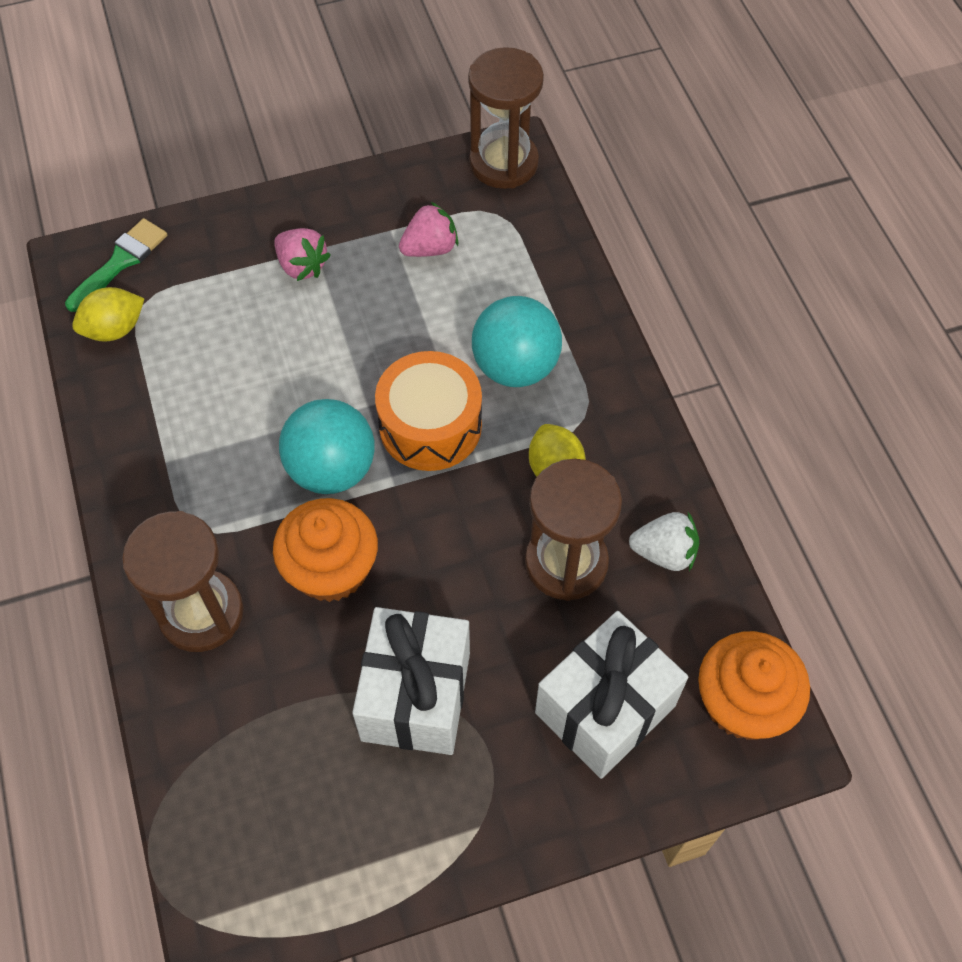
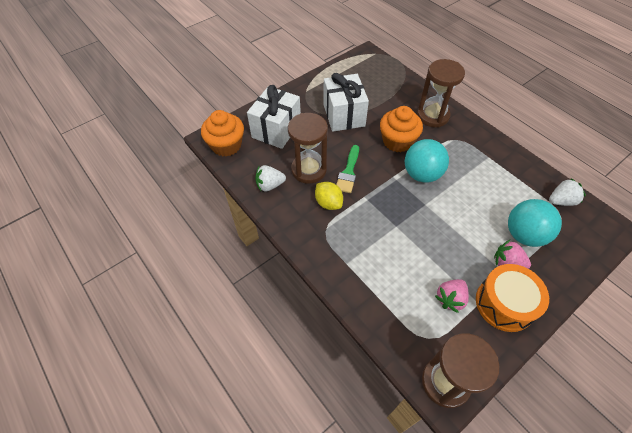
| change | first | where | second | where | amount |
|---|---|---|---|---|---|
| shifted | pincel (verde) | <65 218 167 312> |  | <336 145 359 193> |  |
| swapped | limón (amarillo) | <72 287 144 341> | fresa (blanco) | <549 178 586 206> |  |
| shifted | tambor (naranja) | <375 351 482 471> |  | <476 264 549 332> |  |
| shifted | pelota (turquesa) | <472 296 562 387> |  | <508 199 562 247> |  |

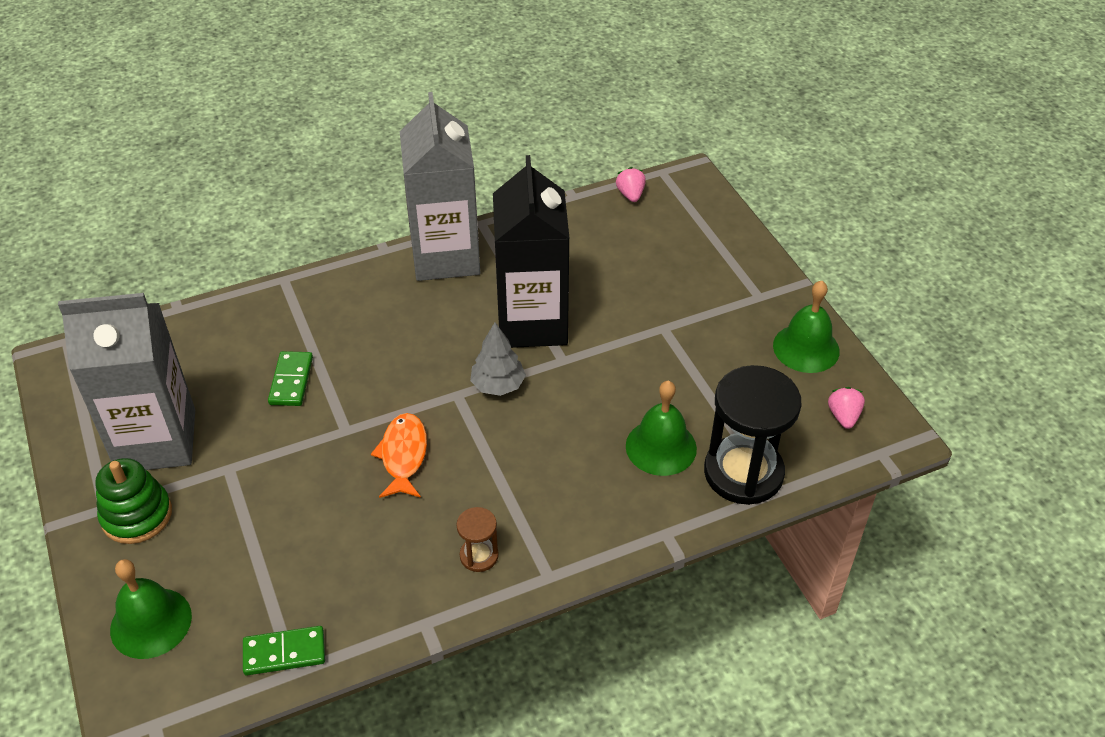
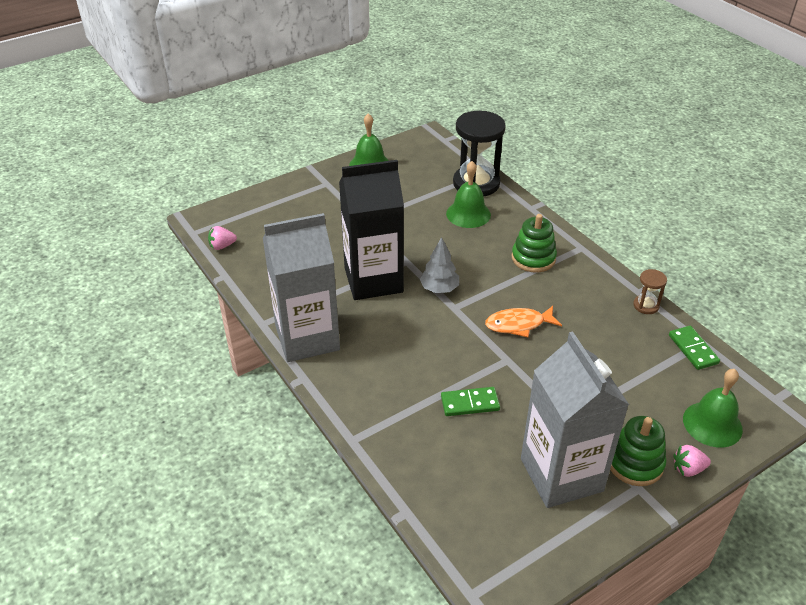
| change | first | where | second | where | amount |
|---|---|---|---|---|---|
| shifted | reloj de arena (marrón) | <456 507 499 572> |  | <633 269 667 314> |  |
| shifted | fresa (rosa) | <828 387 865 429> |  | <673 445 711 477> |  |
| new |  |  | juguete apilable (verde) | <512 214 557 273> |  |

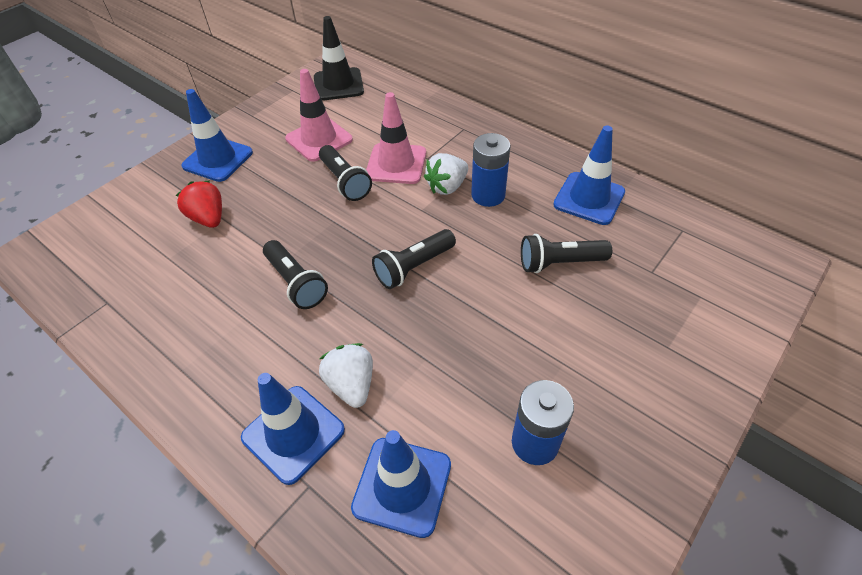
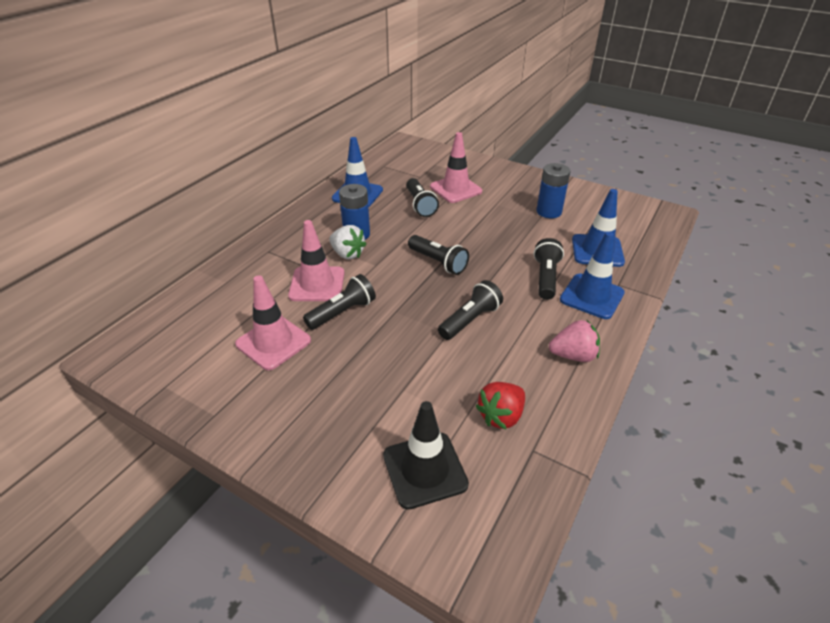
| change | first | where | second | where | amount |
|---|---|---|---|---|---|
| shifted | fresa (rojo) | <176 180 222 228> |  | <476 382 525 429> |  |
| gone | cono de tráfico (azul) | <181 89 253 182> |  |  |  |
| shifted | cono de tráfico (negro) | <314 16 364 101> |  | <383 401 469 510> |  |
| swapped | fresa (blanco) | <319 343 373 408> | lámpara de mano (negro) | <534 238 564 300> |  |
| new |  |  | cono de tráfico (rosa) | <430 132 482 203> |  |
| new |  |  | fresa (rosa) | <549 320 600 362> |  |

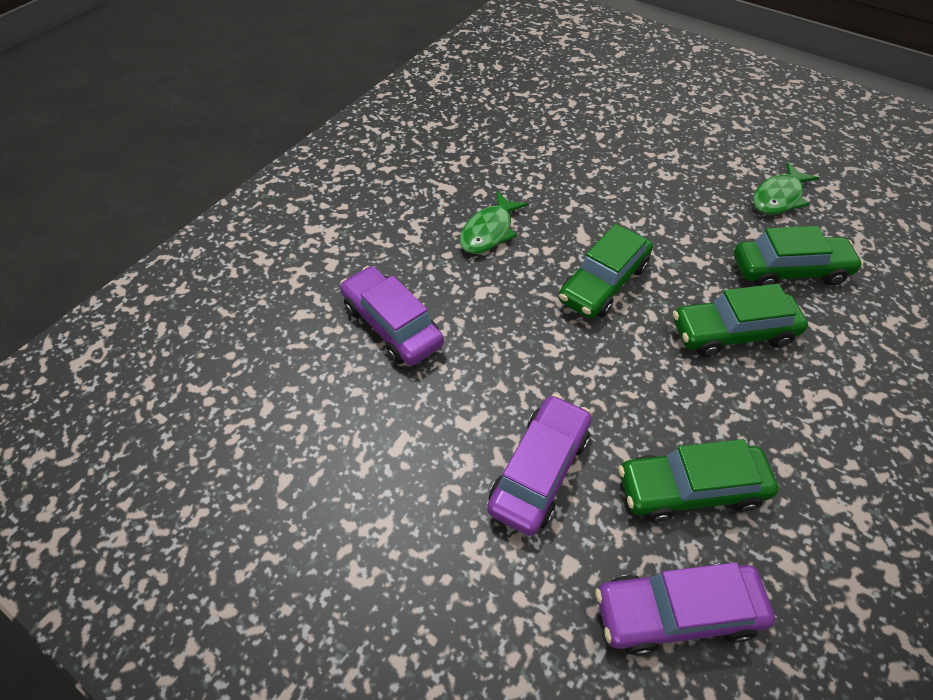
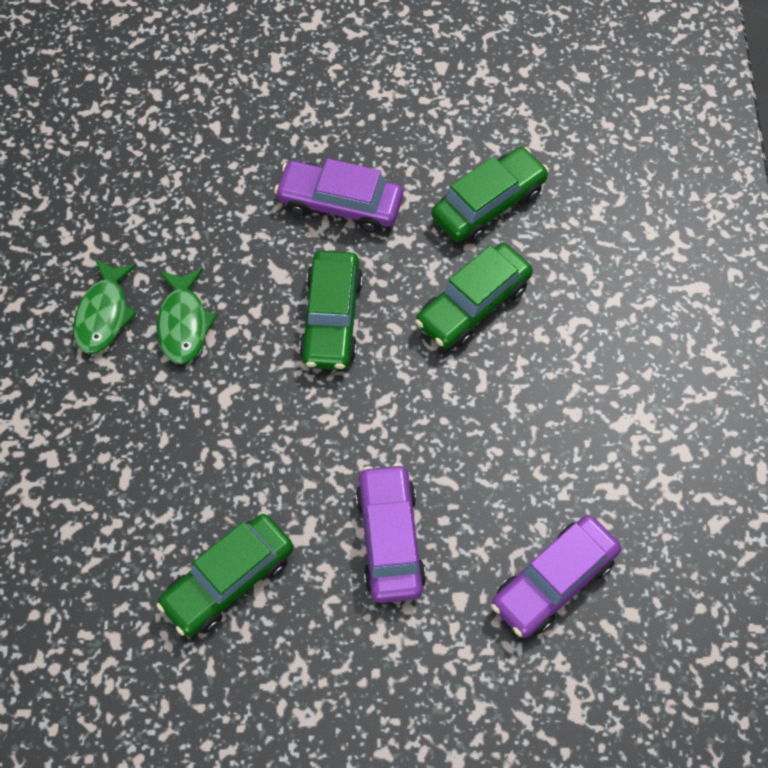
| change | first | where | second | where | amount |
|---|---|---|---|---|---|
| shifted | coche (morado) | <340 266 444 366> |  | <274 158 403 232> |  |
| shifted | coche (verde) | <618 439 779 522> |  | <156 514 293 637> |  |
| shifted | pez (verde) | <753 162 819 215> |  | <73 259 137 354> |  |

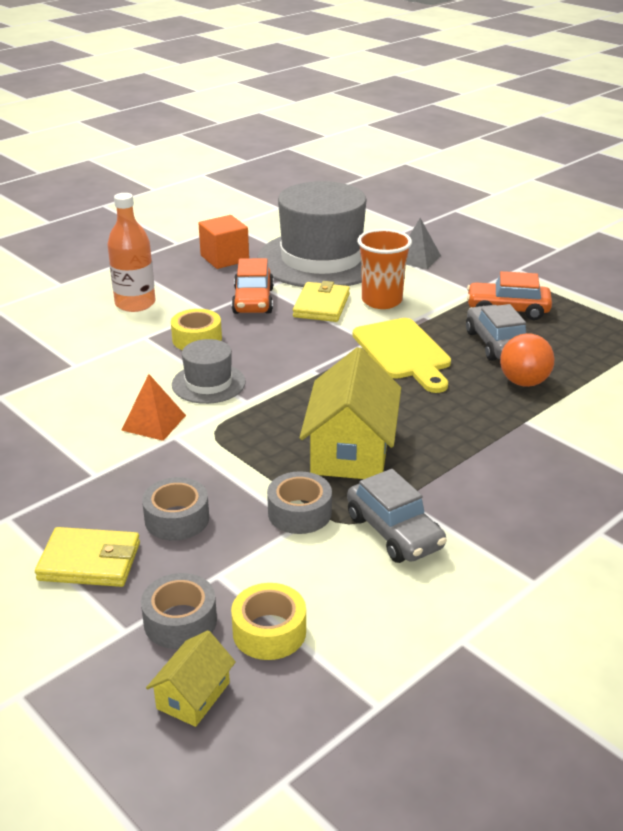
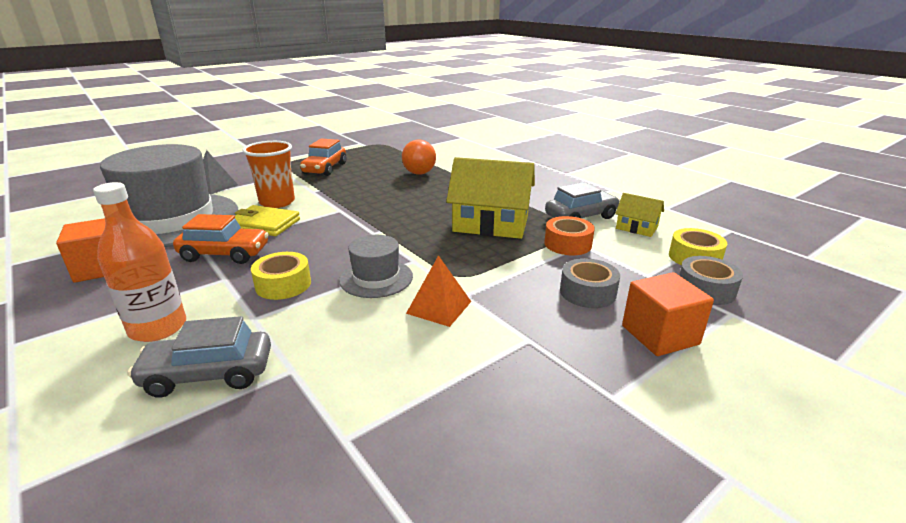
| change | first | where | second | where | amount |
|---|---|---|---|---|---|
| swapped | cartera (amarillo) | <35 527 140 587> | cubo (naranja) | <622 272 714 356> |  |
| shifted | casa (amarillo) | <146 630 236 727> |  | <615 193 664 237> |  |
| repainted | cinta adhesiva (gris) | <267 471 332 534> | cinta adhesiva (naranja) | <544 216 595 255> |  |
| gone | tabla de cortar (amarillo) | <353 318 451 393> |  |  |  |
| shifted | coche (gris) | <466 304 526 361> |  | <128 316 271 398> |  |

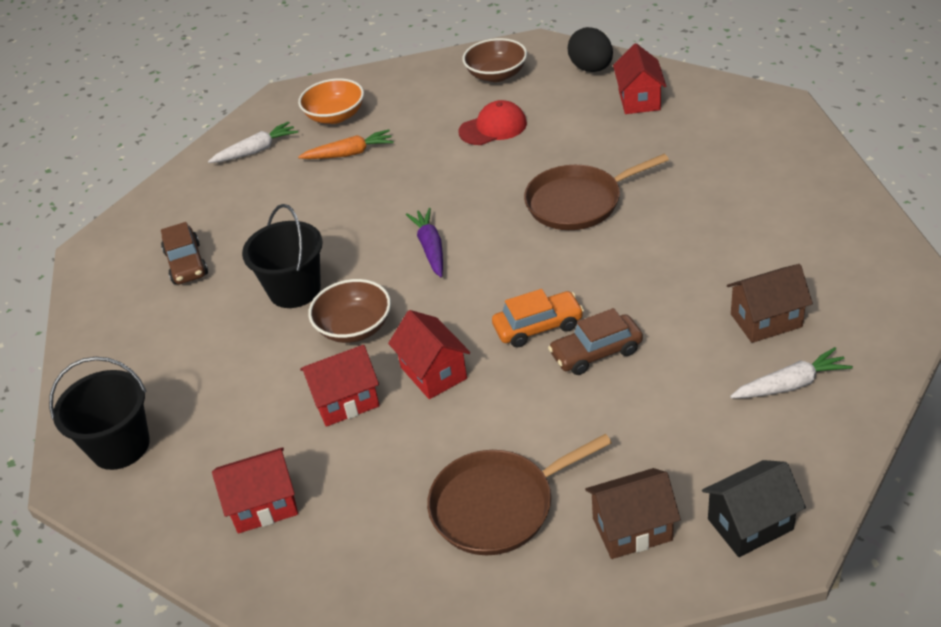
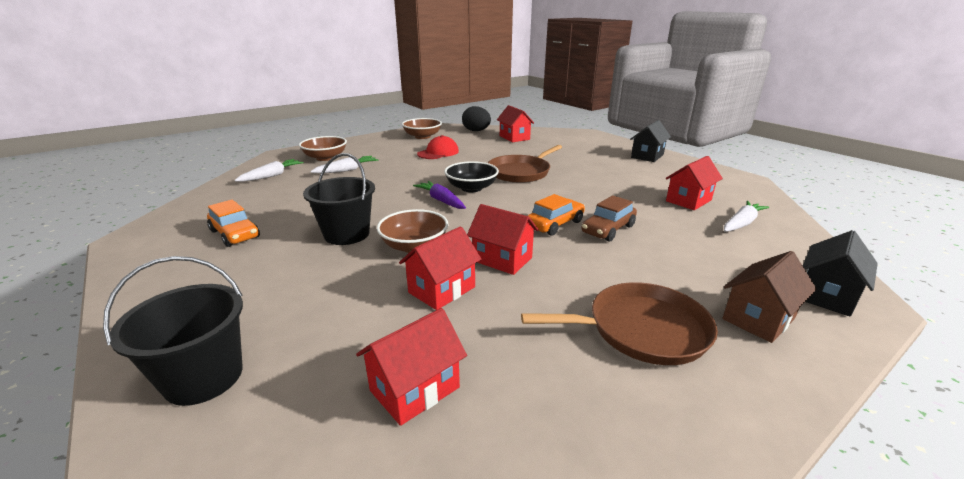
| change | first | where | second | where | amount |
|---|---|---|---|---|---|
| repainted | coche (marrón) | <161 222 208 284> | coche (naranja) | <207 200 260 247> |  |
| repainted | cuenco (naranja) | <298 78 364 124> | cuenco (marrón) | <299 136 347 161> |  |
| repainted | zanahoria (naranja) | <298 130 394 159> | zanahoria (blanco) | <310 156 379 173> |  |
| rotated | sartén (marrón) | <427 434 612 555> |  | <521 282 718 365> | 135 degrees counterclockwise |
| repainted | casa (marrón) | <727 264 813 343> | casa (rojo) | <666 156 723 210> |  |
| new |  |  | cuenco (negro) | <444 161 499 192> |  |
| new |  |  | casa (negro) | <630 120 671 162> |  |

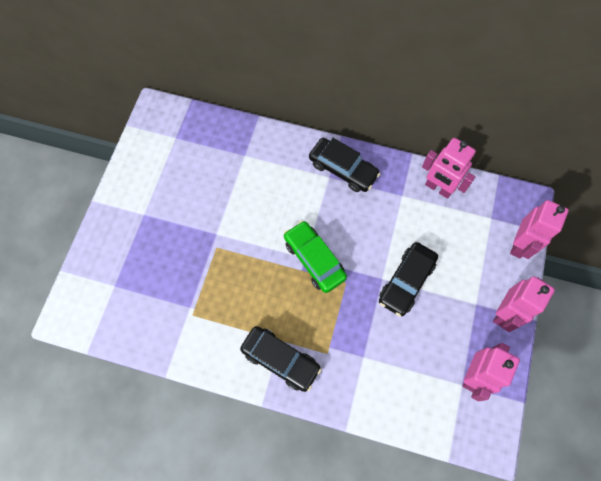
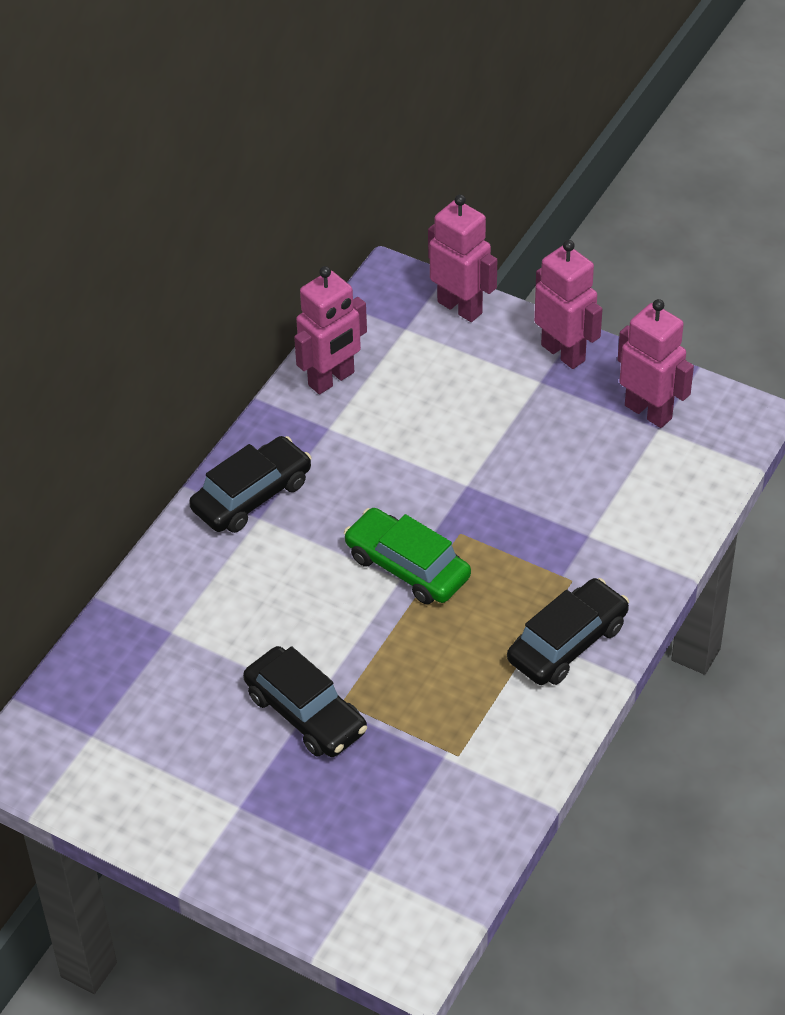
| change | first | where | second | where | amount |
|---|---|---|---|---|---|
| rotated | coche (verde) | <284 221 347 293> |  | <344 508 471 604> | 60 degrees clockwise |
| shifted | coche (negro) | <379 242 438 317> |  | <243 646 367 757> |  |

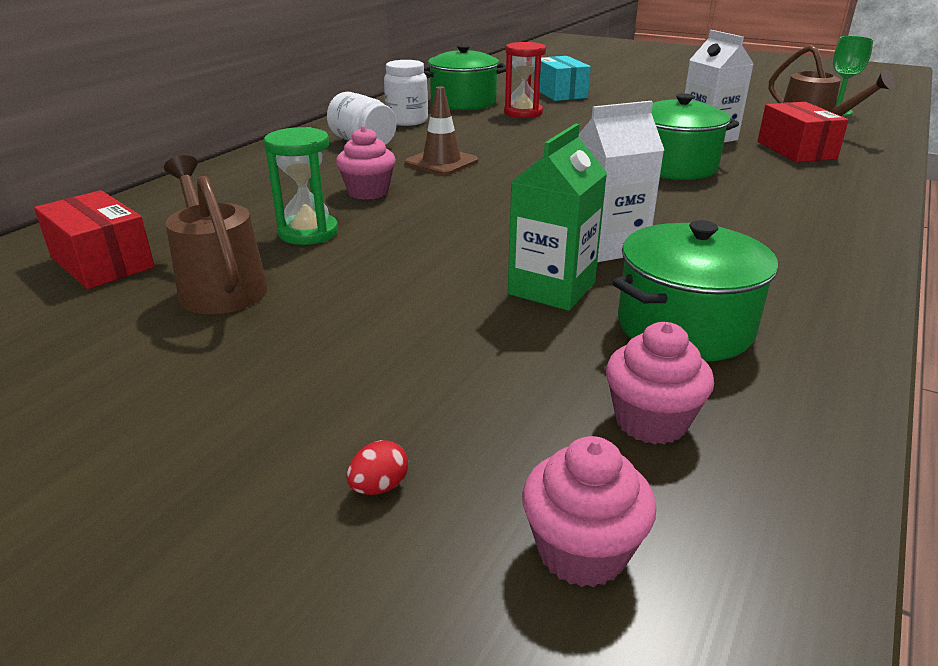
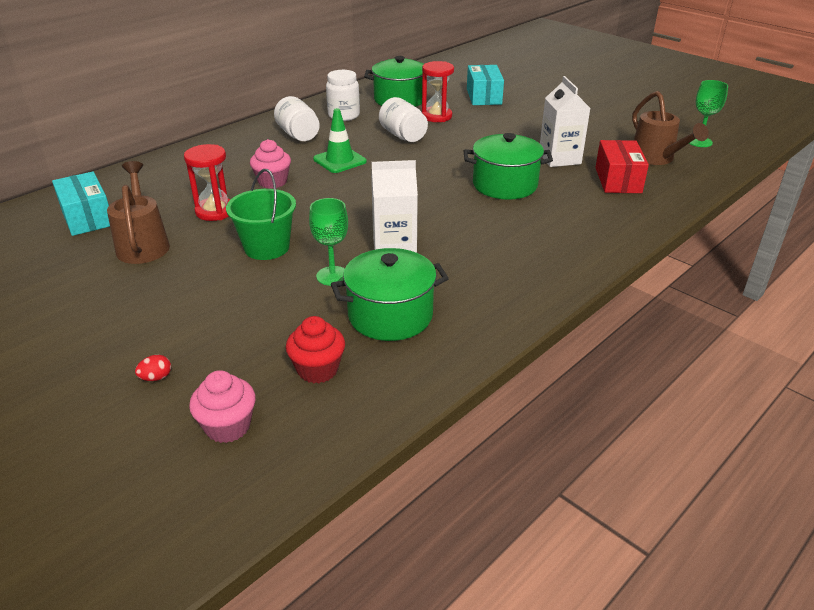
| change | first | where | second | where | amount |
|---|---|---|---|---|---|
| repainted | caja (rojo) | <34 190 155 289> | caja (turquesa) | <52 171 110 236> |  |
| repainted | reloj de arena (verde) | <264 127 338 245> | reloj de arena (rojo) | <184 144 230 221> |  |
| repainted | cono de tráfico (marrón) | <405 86 478 175> | cono de tráfico (verde) | <313 108 367 173> |  |
| swapped | cartón de leche (verde) | <508 124 607 311> | copa (verde) | <309 198 348 286> |  |
| repainted | magdalena (rosa) | <606 322 714 444> | magdalena (rojo) | <286 316 345 383> |  |
| new |  |  | balde (verde) | <226 169 296 260> |  |
| new |  |  | tarro (blanco) | <379 97 428 142> |  |

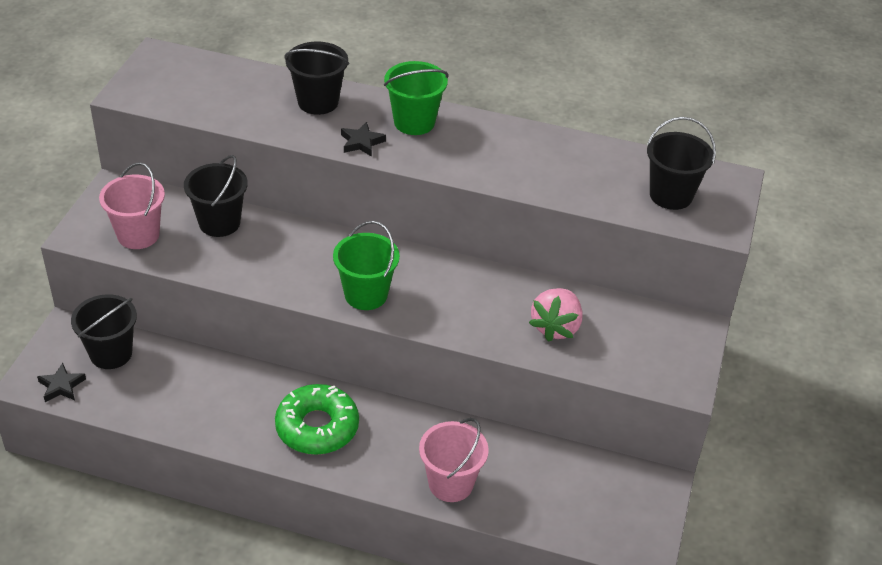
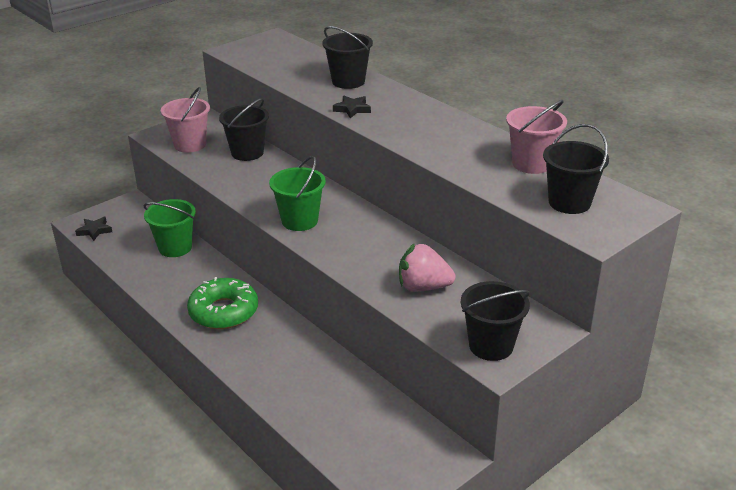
| change | first | where | second | where | amount |
|---|---|---|---|---|---|
| shifted | balde (negro) | <71 294 137 369> |  | <461 281 530 361> |  |
| shifted | balde (verde) | <384 61 449 135> |  | <144 199 196 257> |  |
| shifted | balde (rosa) | <419 418 489 502> |  | <506 100 567 174> |  |
| rotated | fresa (rosa) | <529 288 583 342> |  | <399 243 456 292> | 45 degrees clockwise |

